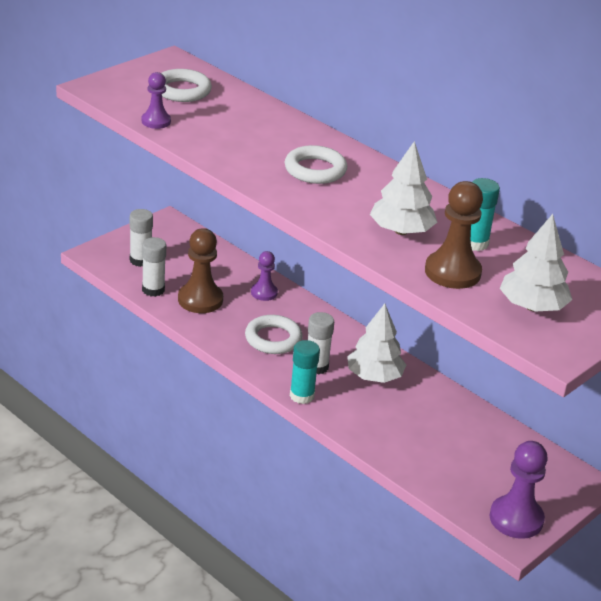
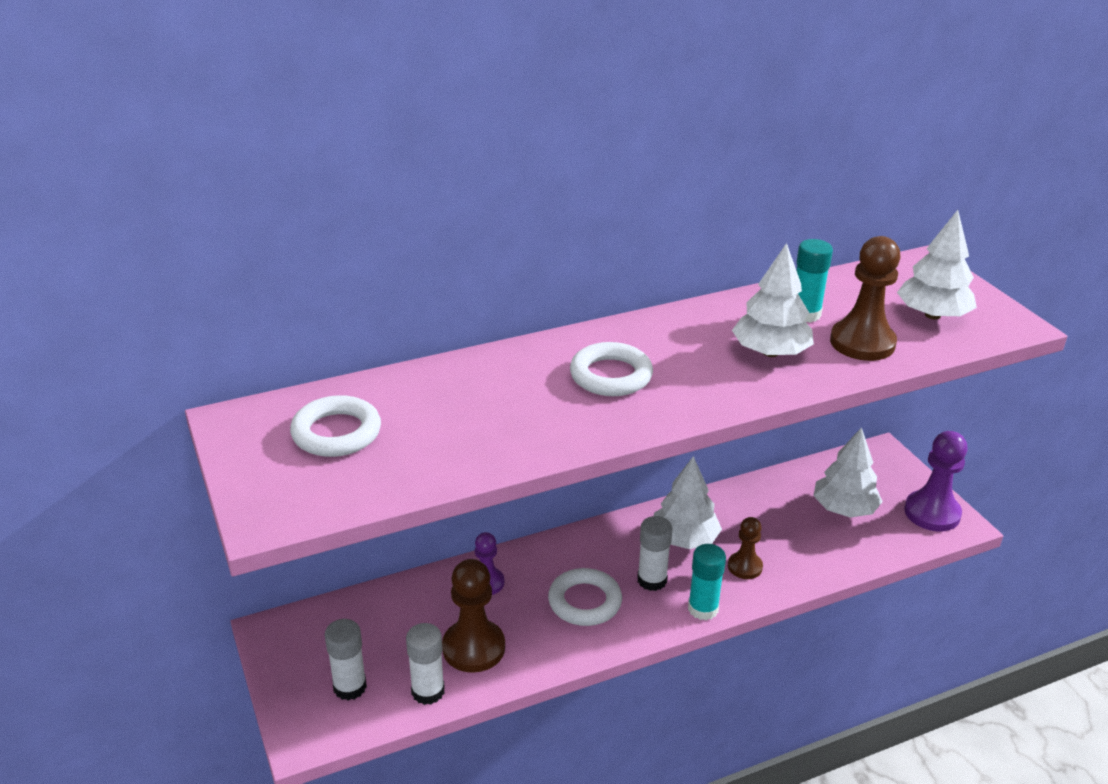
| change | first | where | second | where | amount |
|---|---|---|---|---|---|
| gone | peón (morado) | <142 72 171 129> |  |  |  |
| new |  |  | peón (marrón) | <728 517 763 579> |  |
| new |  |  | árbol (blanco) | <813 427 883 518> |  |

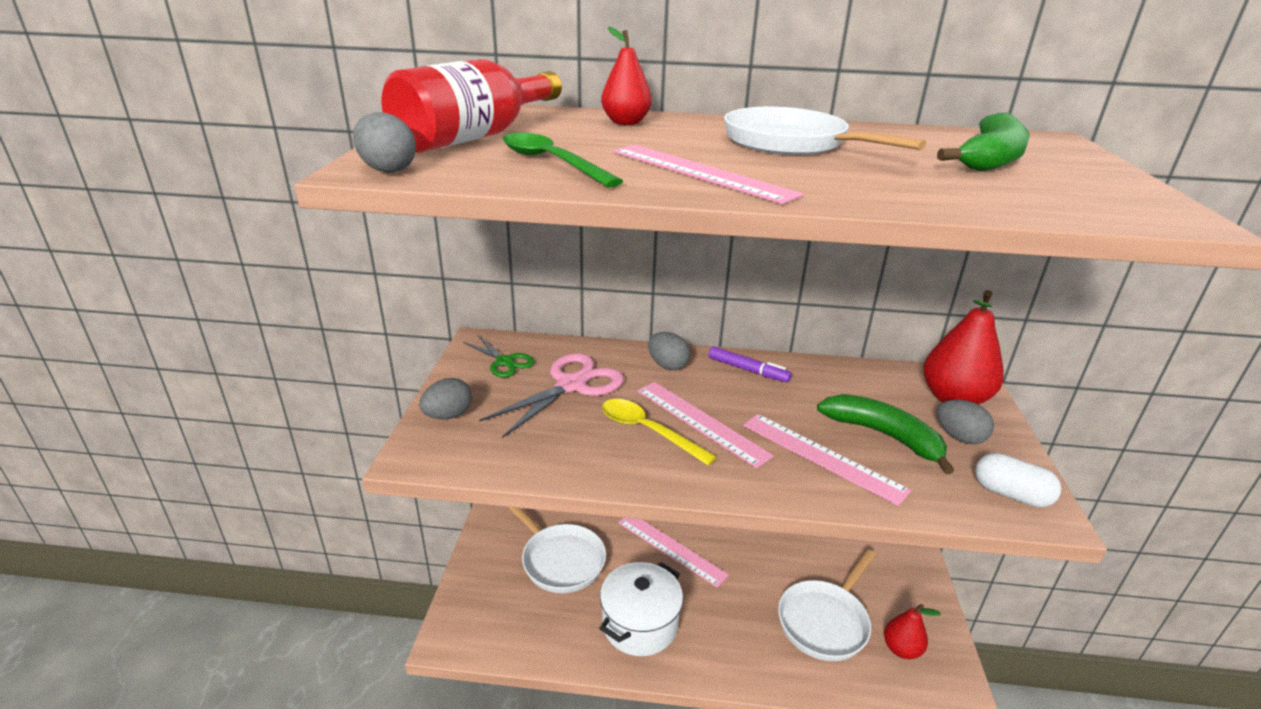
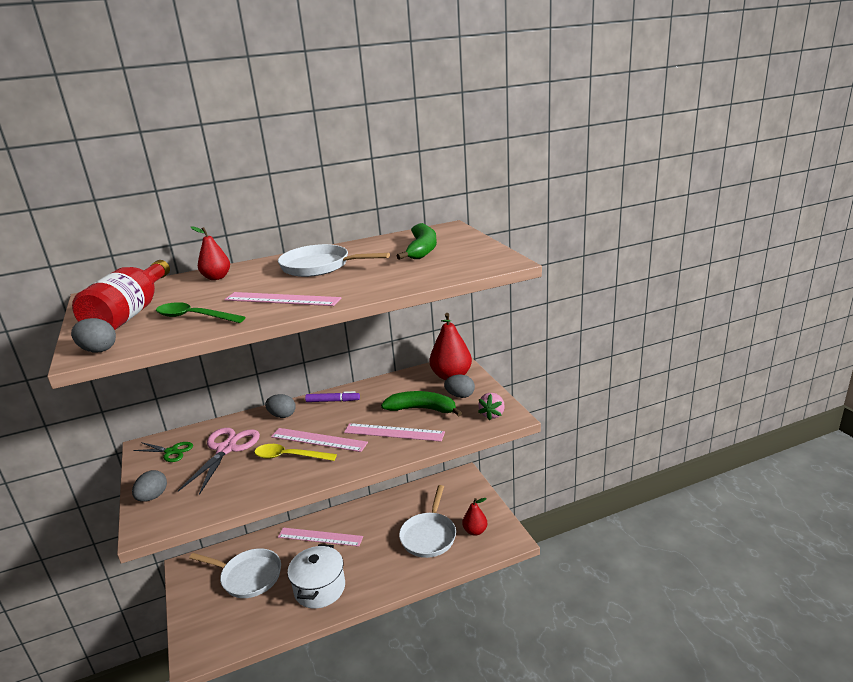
| change | first | where | second | where | amount |
|---|---|---|---|---|---|
| swapped | cápsula (blanco) | <975 453 1061 507> | fresa (rosa) | <478 393 505 421> |  |

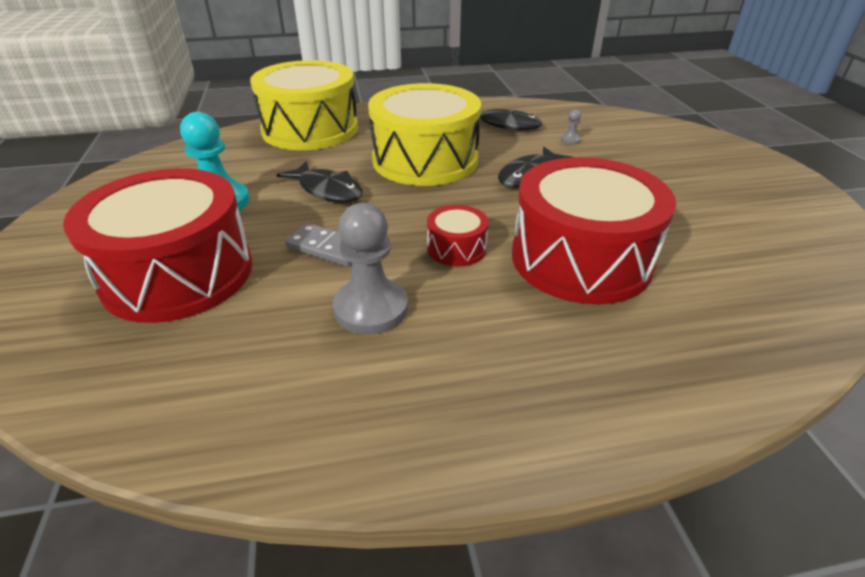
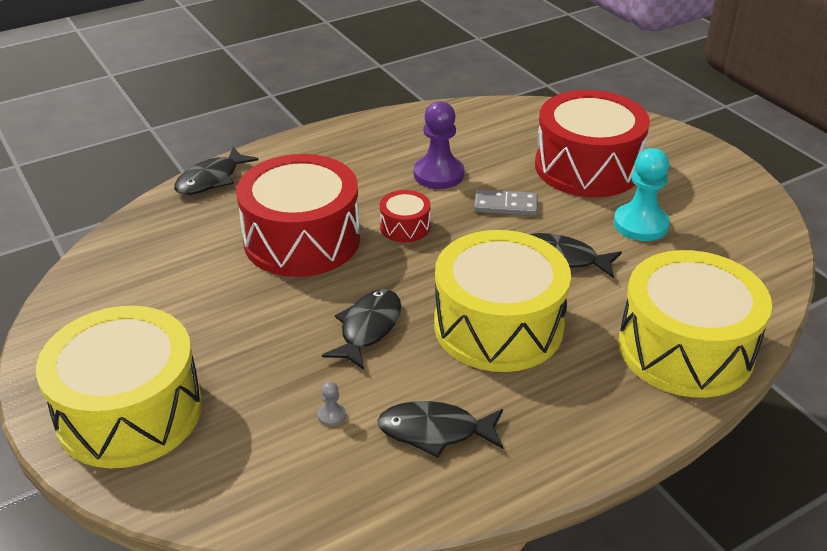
| change | first | where | second | where | amount |
|---|---|---|---|---|---|
| repainted | peón (gris) | <333 203 408 335> | peón (morado) | <414 101 464 189> |  |
| new |  |  | tambor (amarillo) | <36 306 202 468> |  |
| new |  |  | pez (negro) | <174 147 258 195> |  |

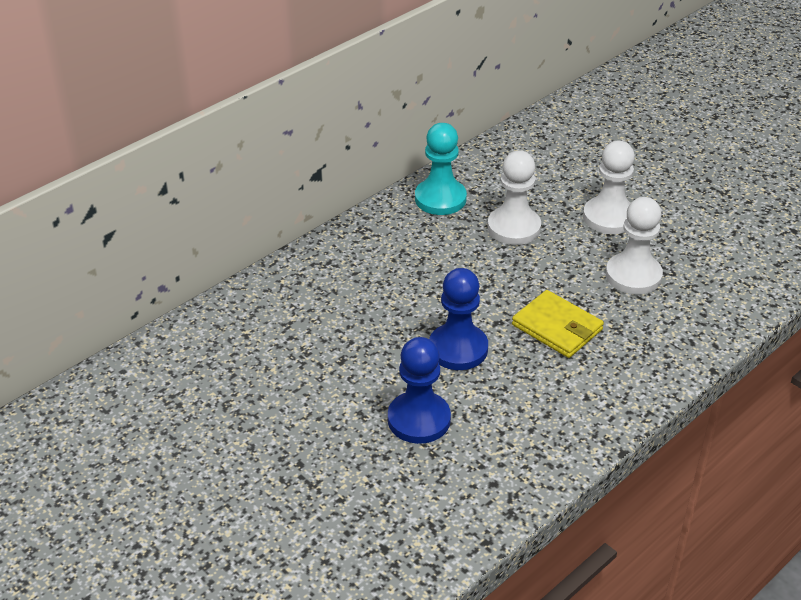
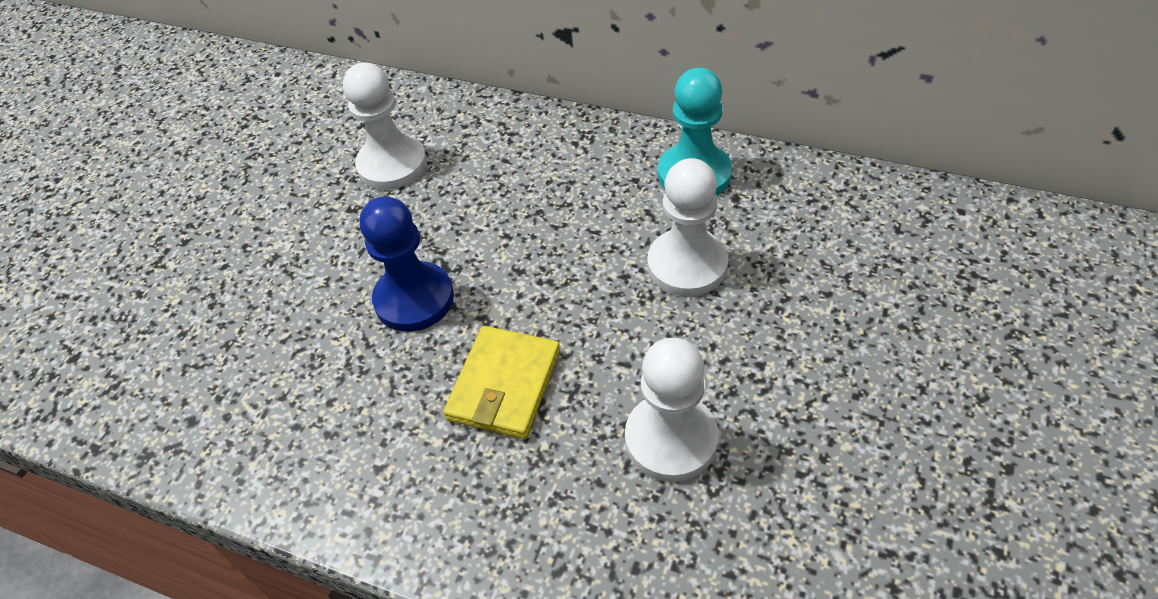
| change | first | where | second | where | amount |
|---|---|---|---|---|---|
| gone | peón (azul) | <388 337 451 444> |  |  |  |
| shifted | peón (blanco) | <583 141 635 234> |  | <343 62 427 190> |  |

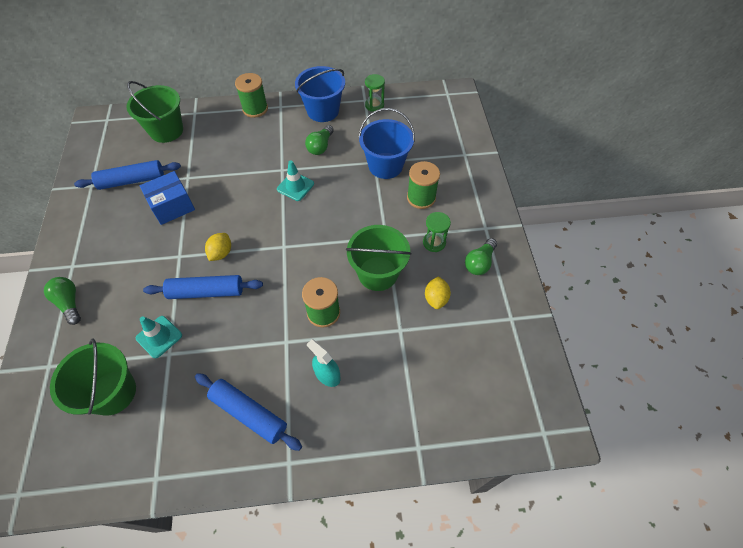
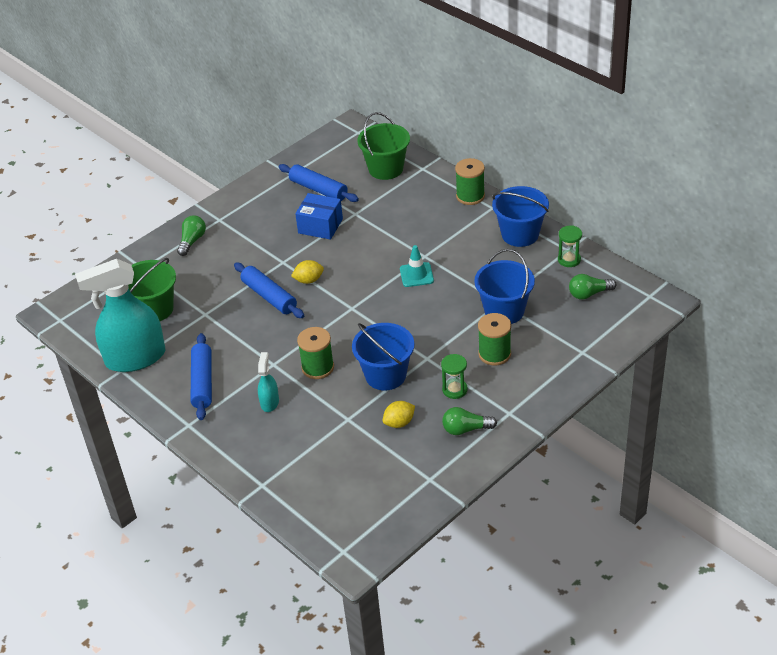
| change | first | where | second | where | amount |
|---|---|---|---|---|---|
| gone | cono de tráfico (turquesa) | <136 316 182 358> |  |  |  |
| shifted | bombilla (verde) | <305 125 334 155> |  | <569 274 616 300> |  |
| repainted | balde (verde) | <346 225 411 291> | balde (azul) | <352 323 414 390> |  |
| new |  |  | pulverizador (turquesa) | <75 259 165 372> |  |

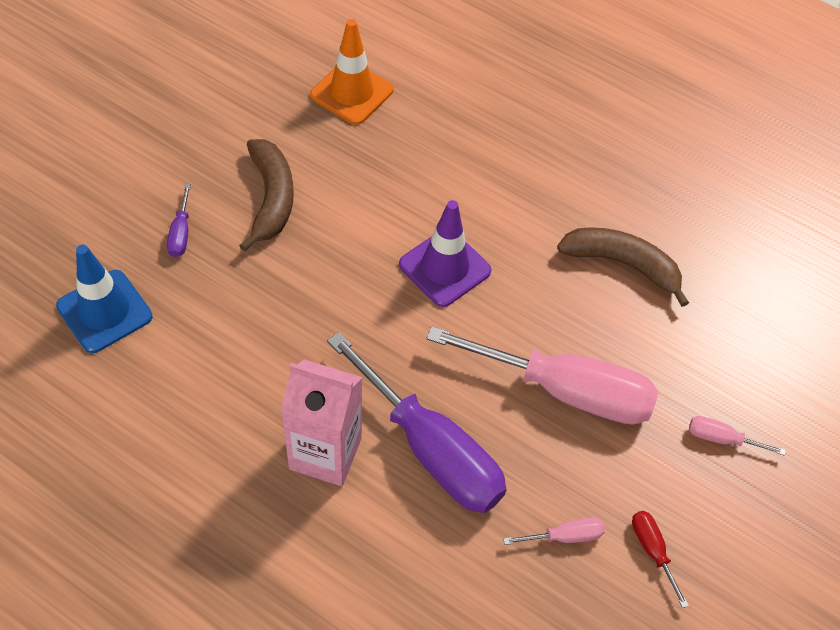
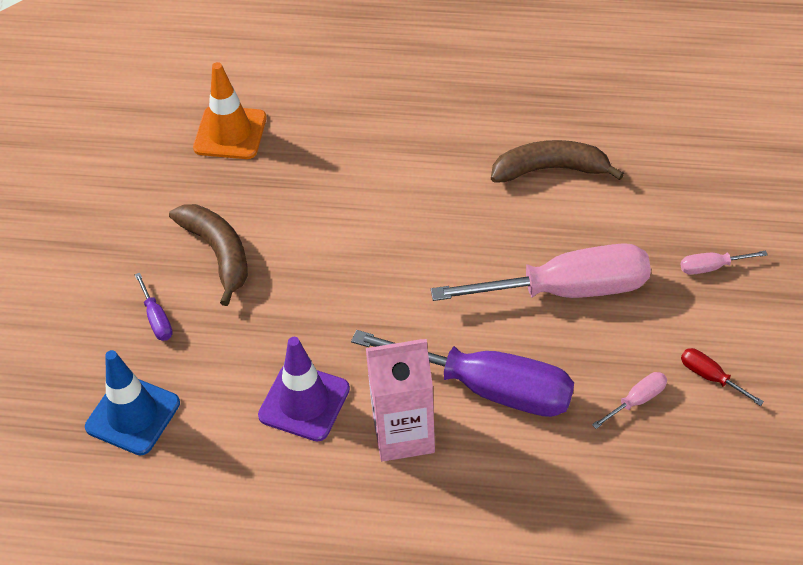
| change | first | where | second | where | amount |
|---|---|---|---|---|---|
| shifted | cono de tráfico (morado) | <399 200 491 307> |  | <258 337 350 442> |  |

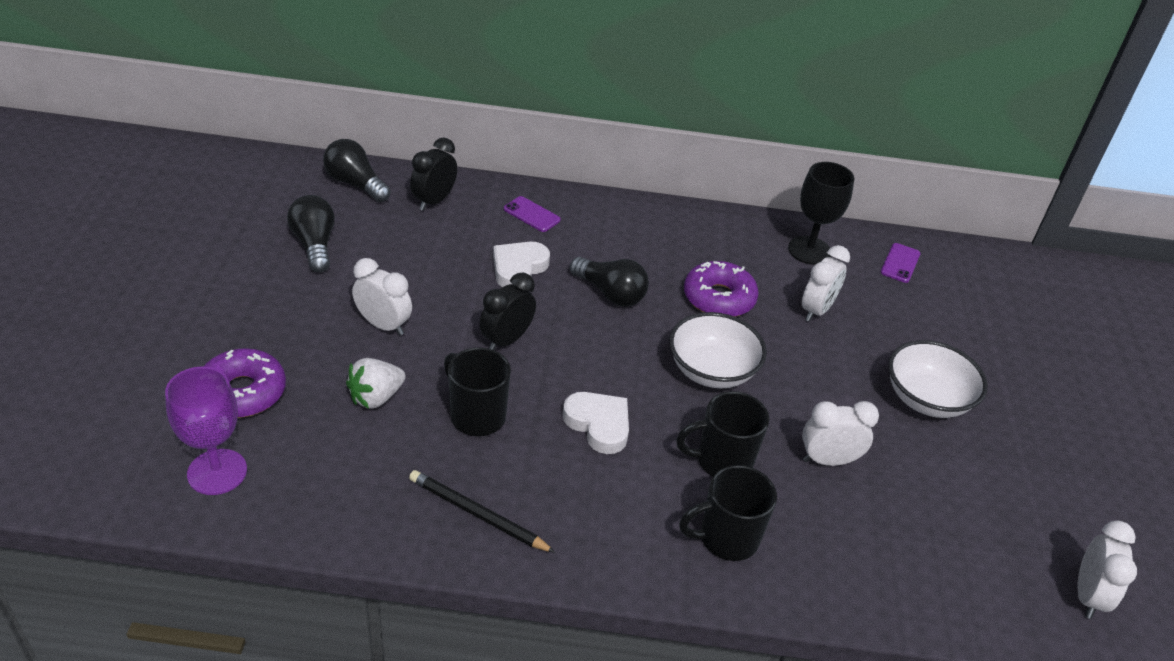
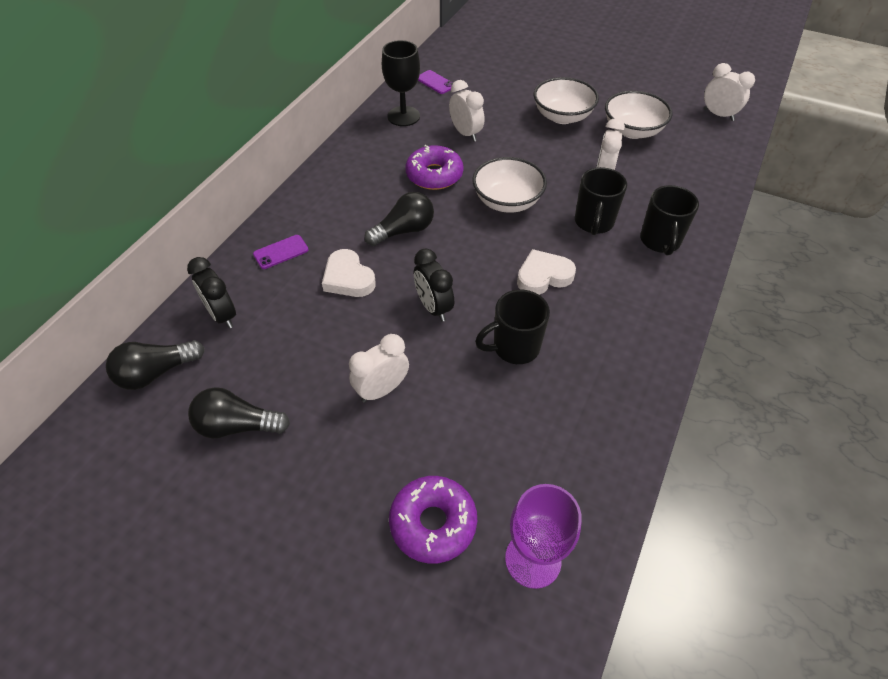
| change | first | where | second | where | amount |
|---|---|---|---|---|---|
| gone | fresa (blanco) | <346 358 406 409> |  |  |  |
| gone | lápiz (negro) | <409 470 556 553> |  |  |  |
| new |  |  | cuenco (blanco) | <605 91 673 139> |  |

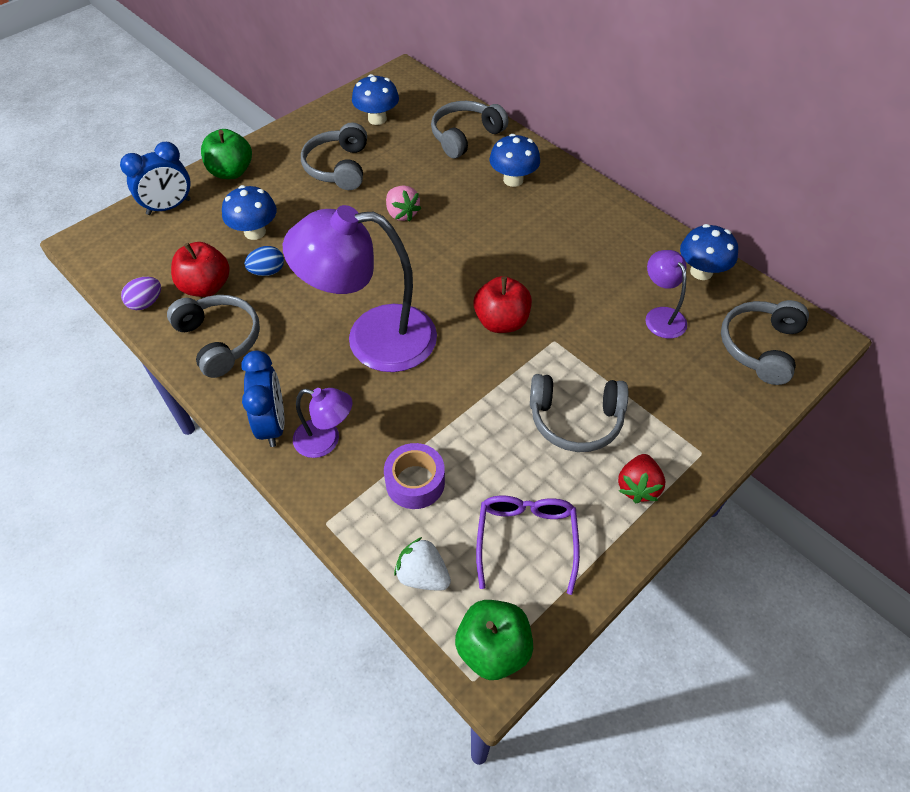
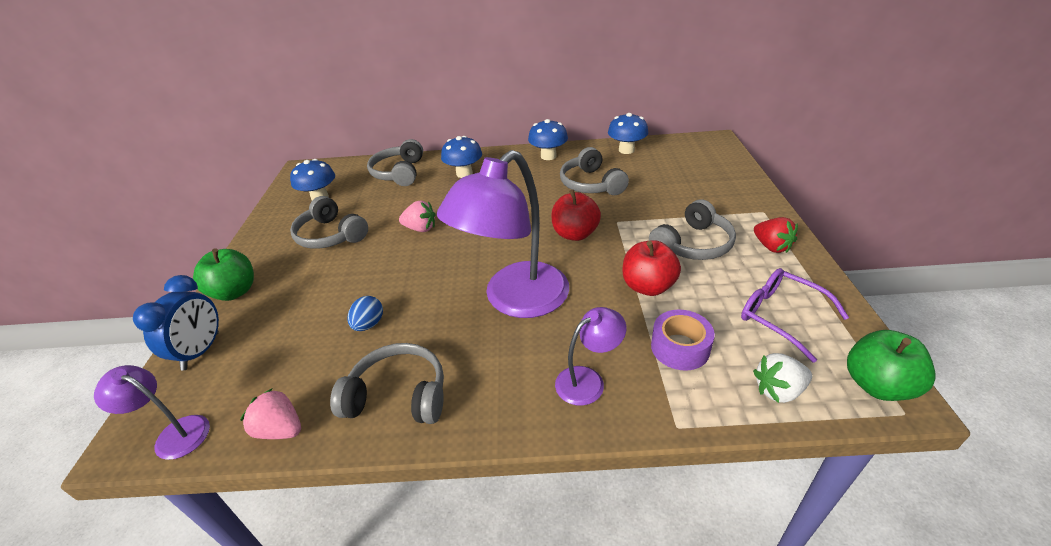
| change | first | where | second | where | amount |
|---|---|---|---|---|---|
| swapped | huevo (morado) | <121 277 161 310> | fresa (rosa) | <240 388 301 439> |  |
| shifted | manzana (rojo) | <171 242 230 297> |  | <623 240 681 296> |  |
| shifted | seta (azul) | <222 185 277 240> |  | <528 119 568 160> |  |
| gone | despertador (azul) | <242 350 285 447> |  |  |  |
| shifted | lámpara (morado) | <645 250 687 339> |  | <94 365 210 460> |  |
| shifted | auriculares (gris) | <721 300 809 385> |  | <560 147 629 195> |  |

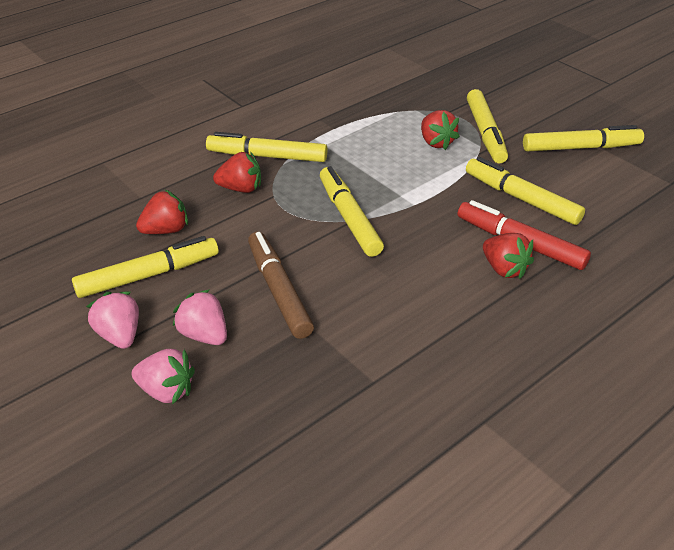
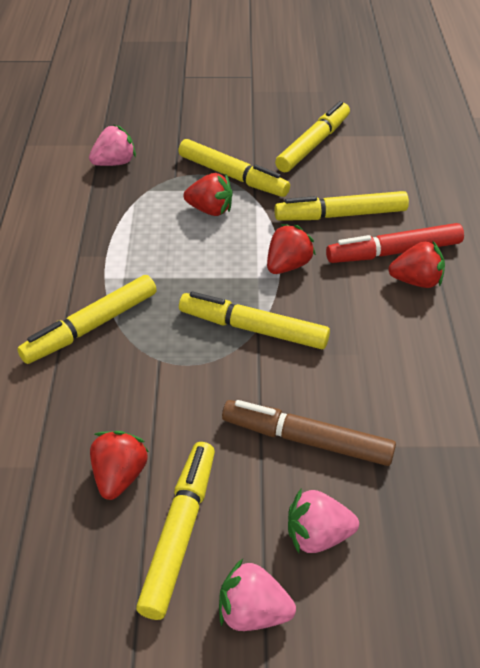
| change | first | where | second | where | amount |
|---|---|---|---|---|---|
| shifted | fresa (rosa) | <131 349 195 404> |  | <89 125 136 166> |  |
| shifted | fresa (rojo) | <213 152 261 193> |  | <267 224 316 274> |  |

